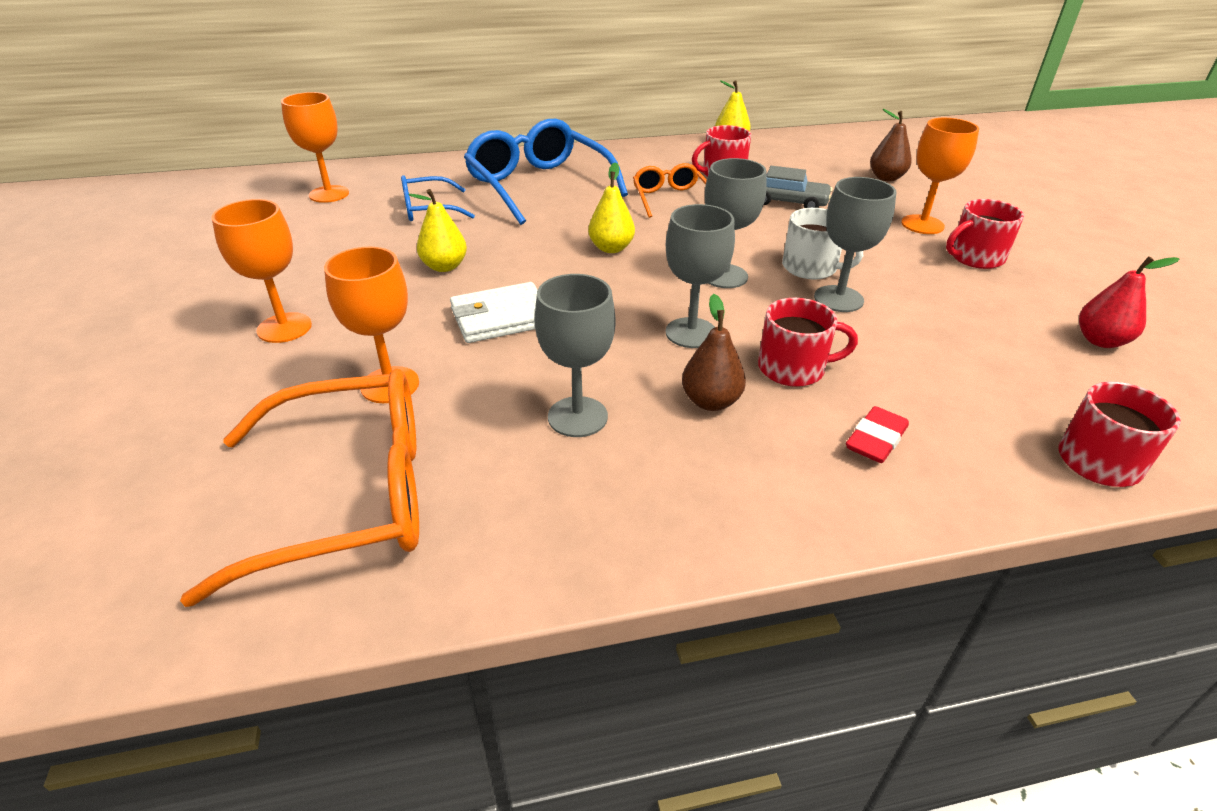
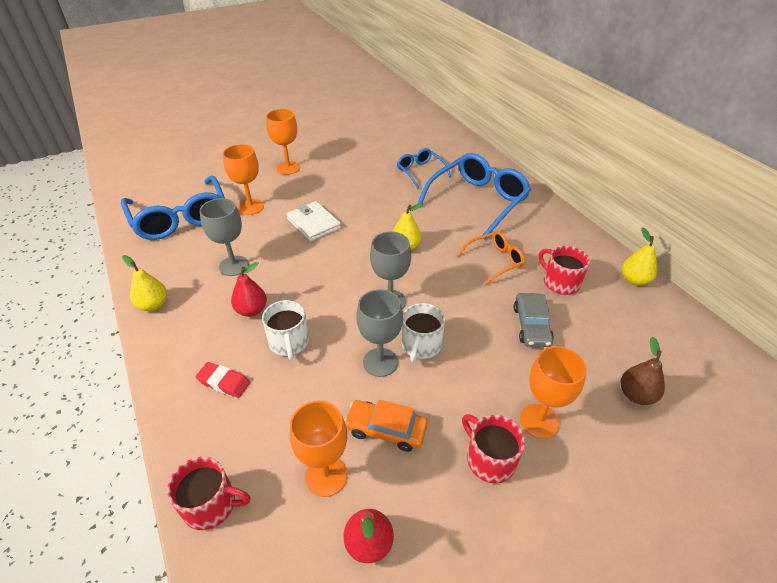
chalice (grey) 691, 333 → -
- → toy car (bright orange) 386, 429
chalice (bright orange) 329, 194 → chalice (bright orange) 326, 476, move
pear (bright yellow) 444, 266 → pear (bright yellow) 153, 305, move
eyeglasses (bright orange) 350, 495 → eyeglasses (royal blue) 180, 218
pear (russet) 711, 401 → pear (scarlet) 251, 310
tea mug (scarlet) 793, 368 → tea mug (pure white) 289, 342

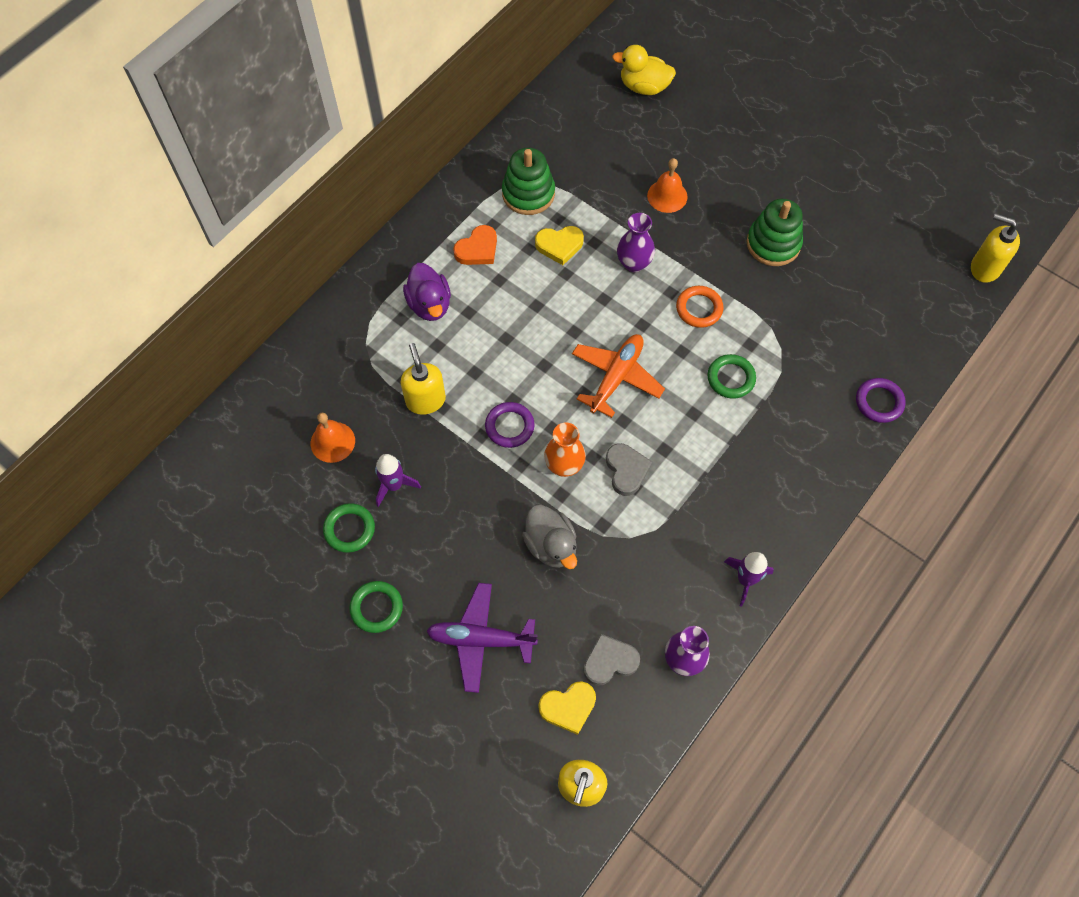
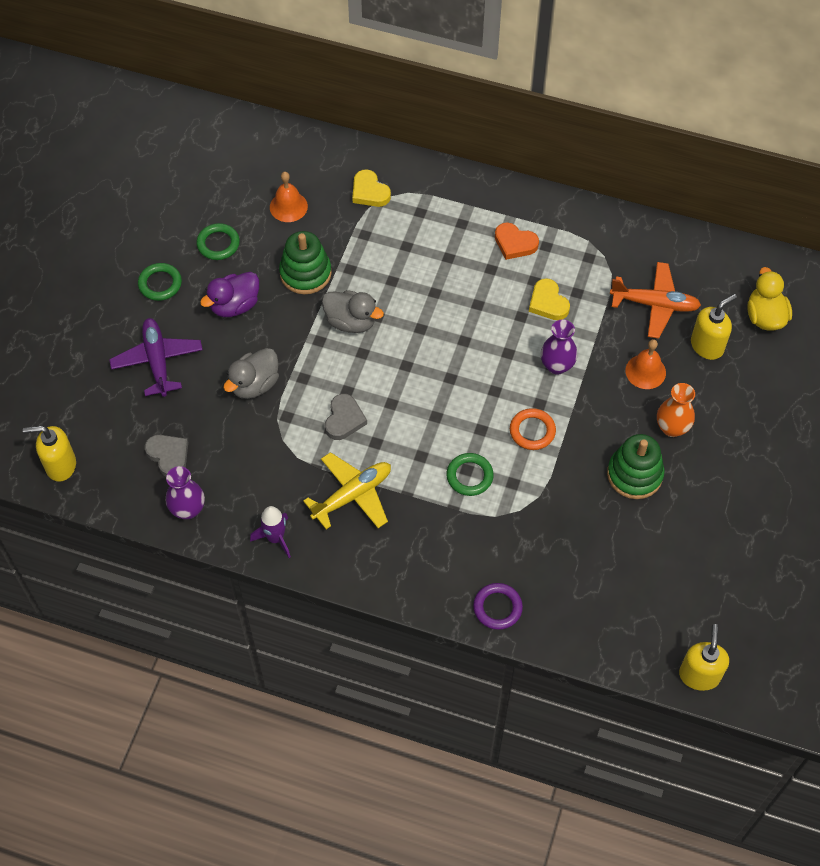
rocket (purple) 394, 485 → -
- → toy plane (bright yellow) 352, 495
soap pump (bright yellow) 425, 400 → soap pump (bright yellow) 707, 346, move
duck (purple) 429, 304 → duck (purple) 234, 305, move
stacking toy (leaf-green) 528, 193 → stacking toy (leaf-green) 305, 273, move
heart (bright yellow) 568, 707 → heart (bright yellow) 369, 192, move
vase (bright orange) 564, 465 → vase (bright orange) 672, 428, move
toy plane (bright orange) 616, 377 → toy plane (bright orange) 655, 304, move
torus (purple) 509, 426 → duck (grey) 351, 322
heart (grey) 626, 470 → heart (grey) 344, 419, 45 degrees counterclockwise

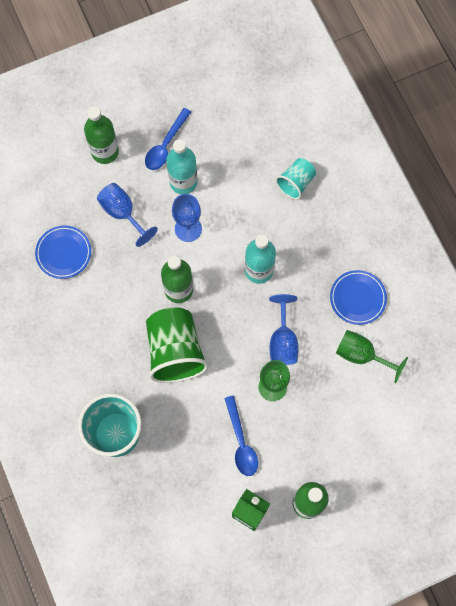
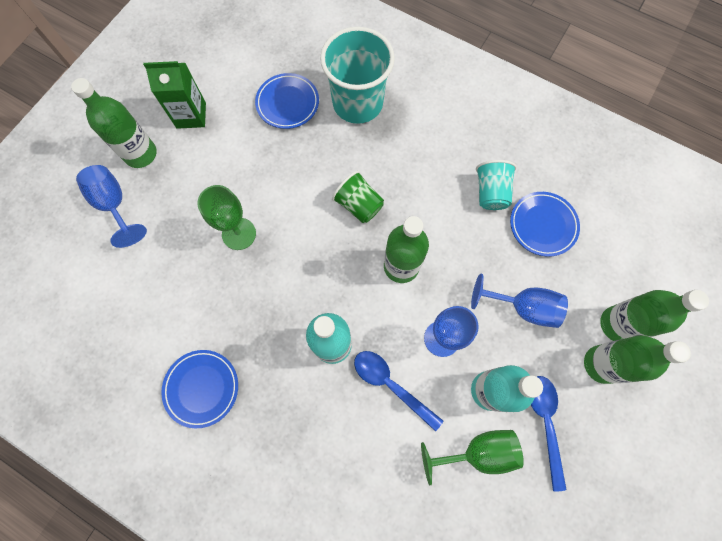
- → dinner plate (royal blue) 287, 103
- → flask (leaf-green) 617, 324
tablespoon (royal blue) 241, 442 → tablespoon (royal blue) 390, 384, move
chalice (royal blue) 283, 341 → chalice (royal blue) 114, 204, move
tumbler (aqua) 295, 183 → tumbler (aqua) 491, 192, move
chalice (leaf-green) 361, 355 → chalice (leaf-green) 477, 452, move
tumbler (leaf-green) 175, 351 → tumbler (leaf-green) 359, 205, x0.56

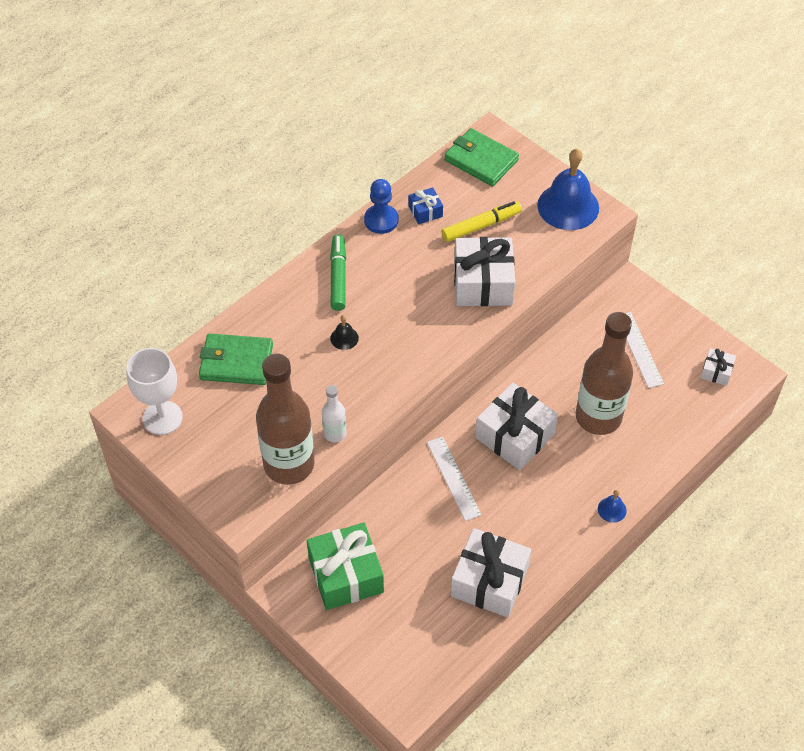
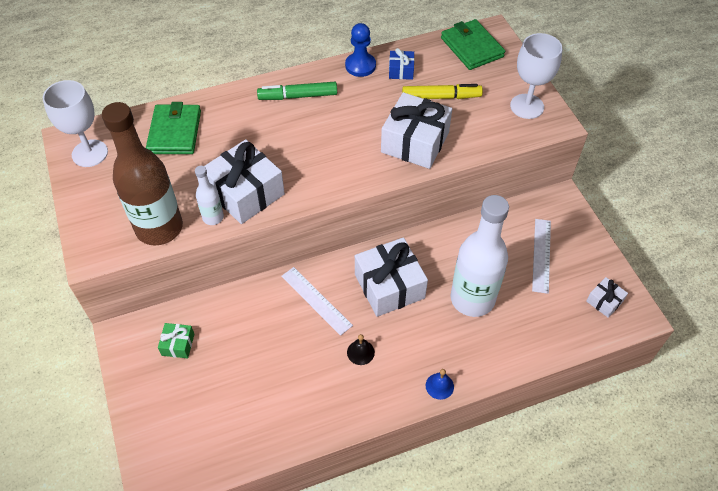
hand bell (jet-black) 344, 338 → hand bell (jet-black) 360, 352, move
gift (pure white) 489, 581 → gift (pure white) 245, 193, move
hand bell (royal blue) 568, 206 → chalice (pure white) 527, 106
flask (russet) 598, 417 → flask (pure white) 472, 299
card wallet (leaf-green) 236, 362 → card wallet (leaf-green) 175, 132, 60 degrees clockwise
felt pen (leaf-green) 338, 277 → felt pen (leaf-green) 298, 96, 120 degrees counterclockwise
ruler (pure white) 453, 478 → ruler (pure white) 316, 300, 45 degrees counterclockwise
gift (leaf-green) 345, 575 → gift (leaf-green) 178, 344, x0.48

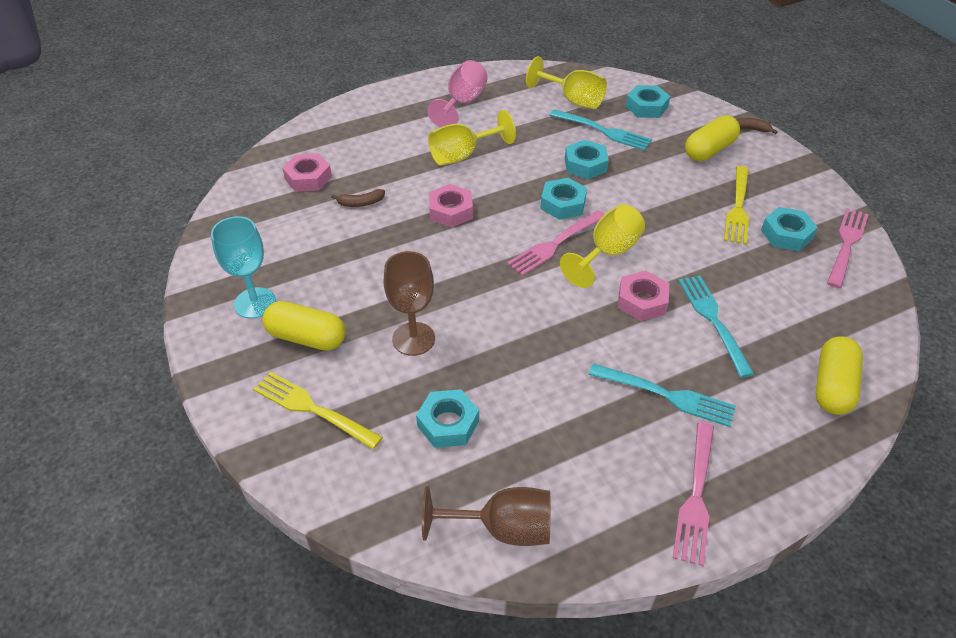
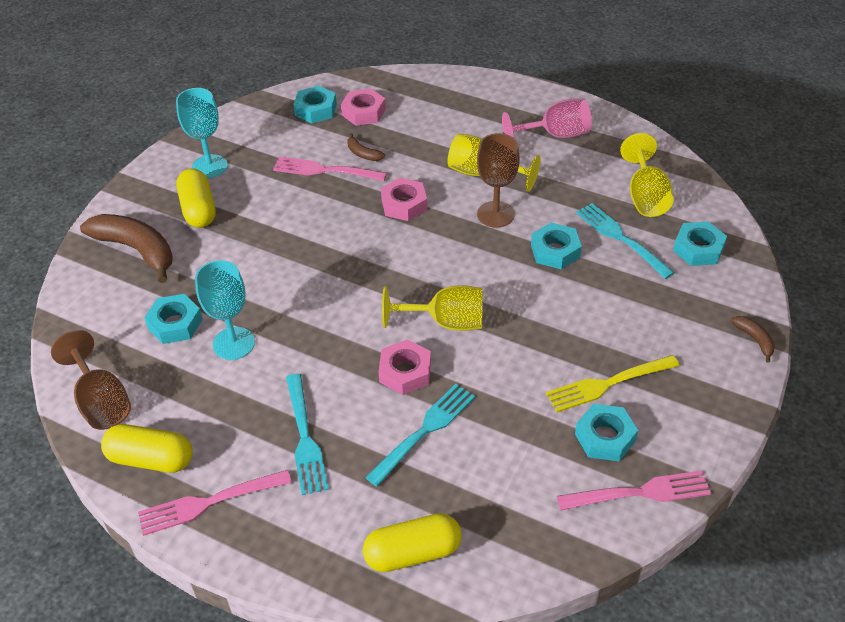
- → chalice (aqua) 233, 343
chalice (russet) 413, 339 → chalice (russet) 495, 214, move
fork (rose-pink) 555, 244 → fork (rose-pink) 325, 170, move
nut (aqua) 563, 204 → nut (aqua) 316, 109, move
capsule (bright yellow) 709, 150 → capsule (bright yellow) 151, 459, move
fork (bright yellow) 312, 409 → toy banana (russet) 136, 250
fork (aqua) 603, 131 → fork (aqua) 621, 238, 150 degrees clockwise

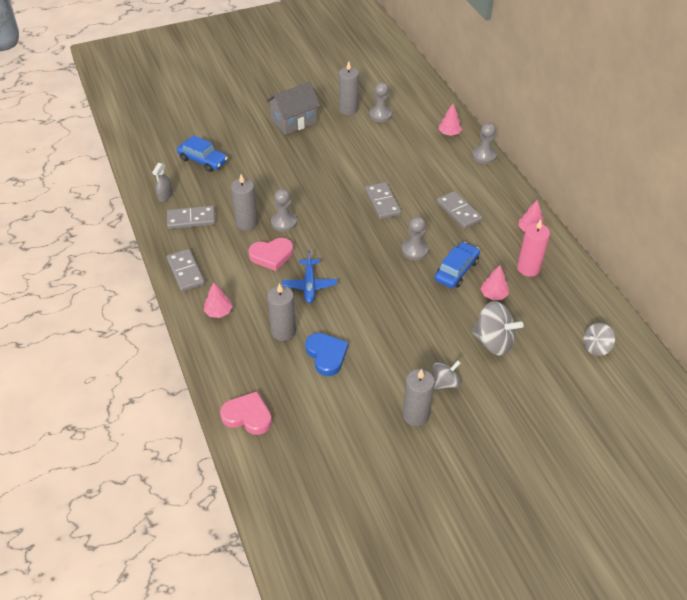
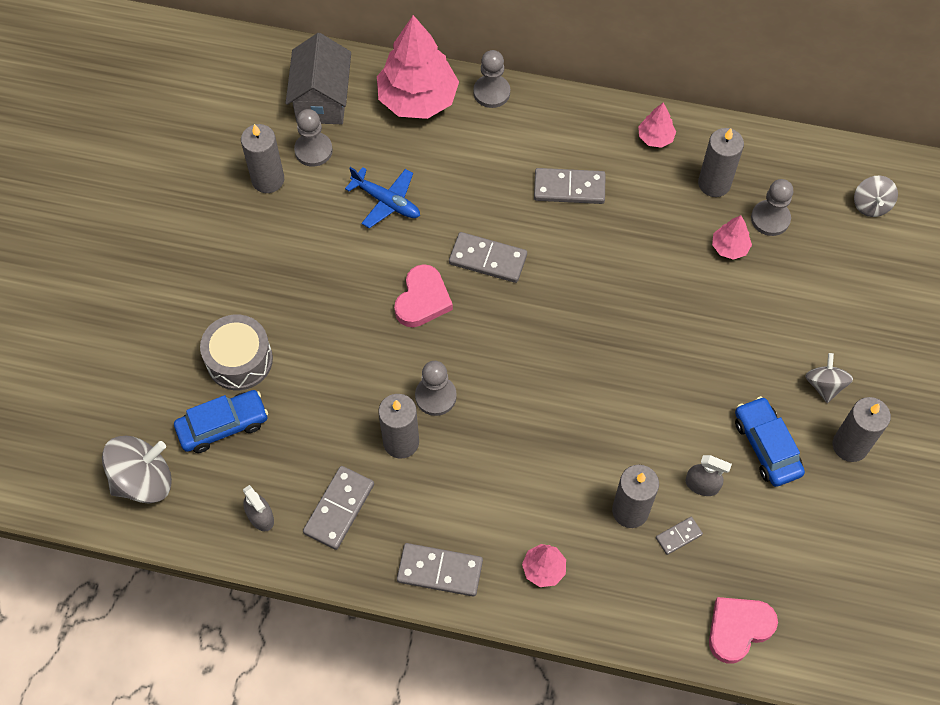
- → toy drum (grey) 239, 360
- → domino tile (grey) 678, 536
heart (rose-pink) 271, 255 → heart (rose-pink) 422, 300, move
house (grey) 294, 121 → house (grey) 322, 99, move
toy plane (royal blue) 309, 285 → toy plane (royal blue) 386, 202, move
pawn (grey) 414, 250 → pawn (grey) 770, 219, move
toy car (royal blue) 456, 270 → toy car (royal blue) 766, 446, move
toy top (grey) 493, 341 → toy top (grey) 143, 480, move
heart (royal blue) 326, 355 → spray cleaner (grey) 702, 485
wax candle (rose-pink) 528, 268 → wax candle (grey) 714, 183
toy tree (rose-pink) 449, 133 → toy tree (rose-pink) 418, 99, x2.19

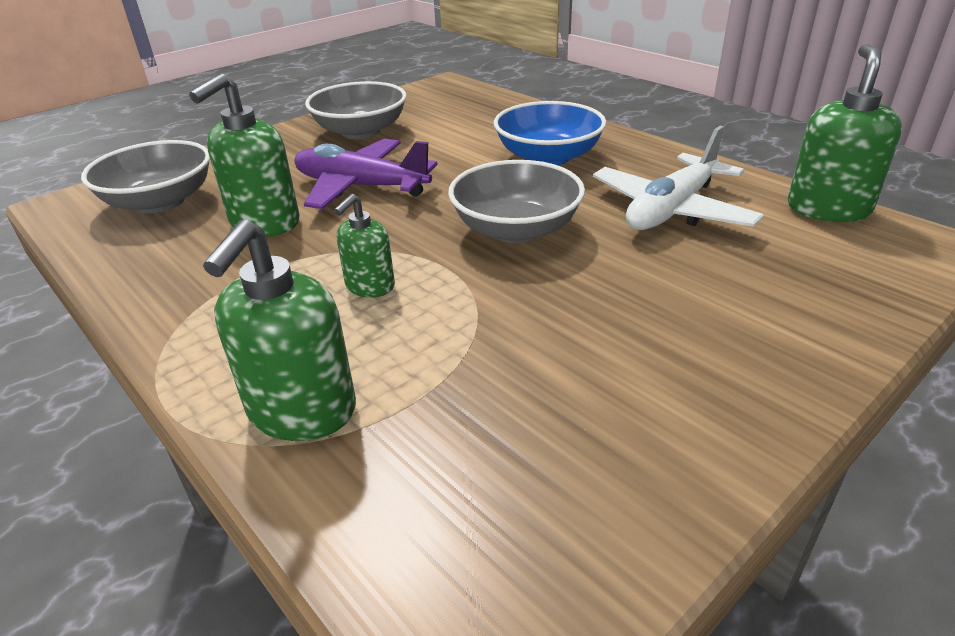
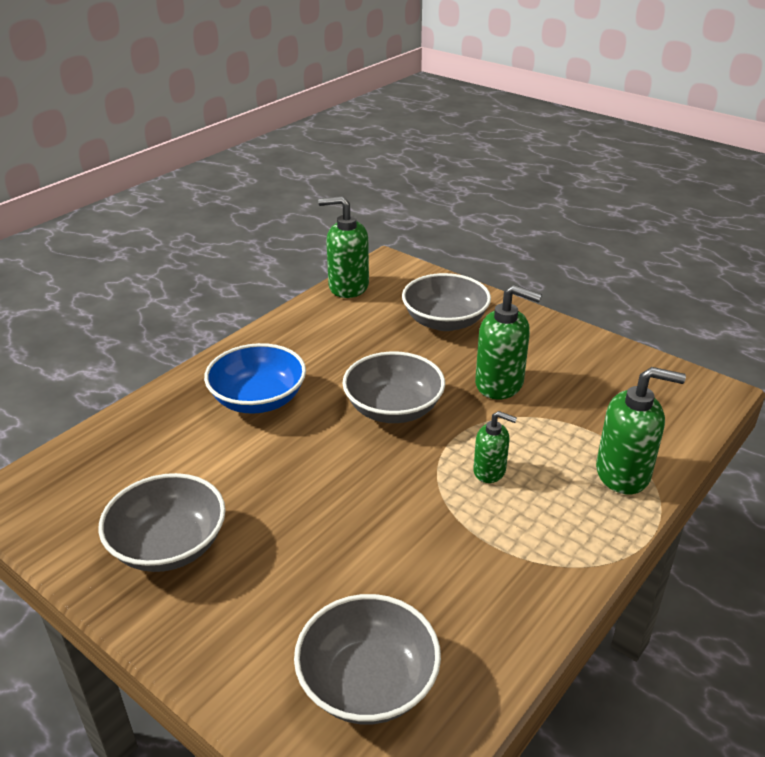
toy plane (purple) 361, 187 → -
toy plane (pure white) 672, 210 → -
- → deep dish (grey) 445, 321
soap pump (leaf-green) 264, 223 → soap pump (leaf-green) 499, 384, move

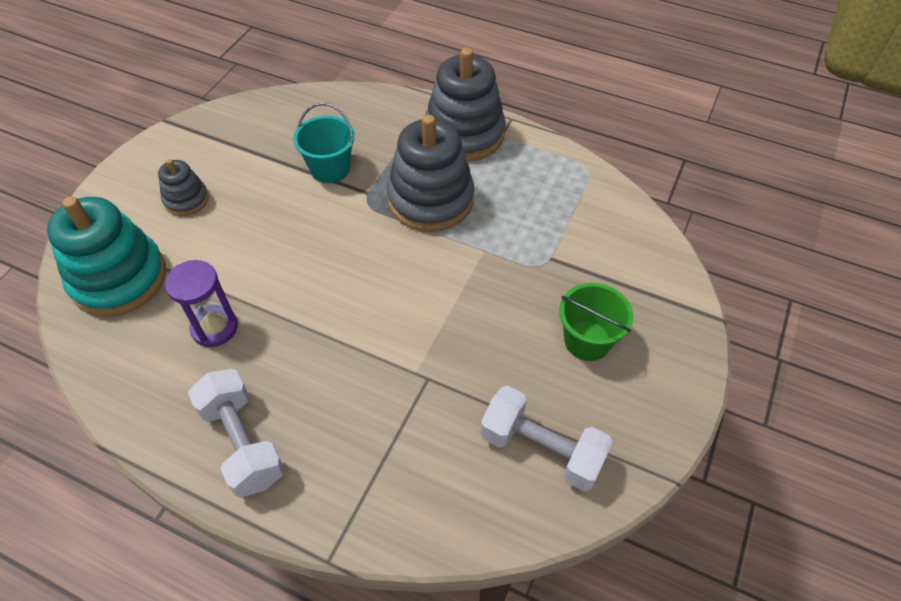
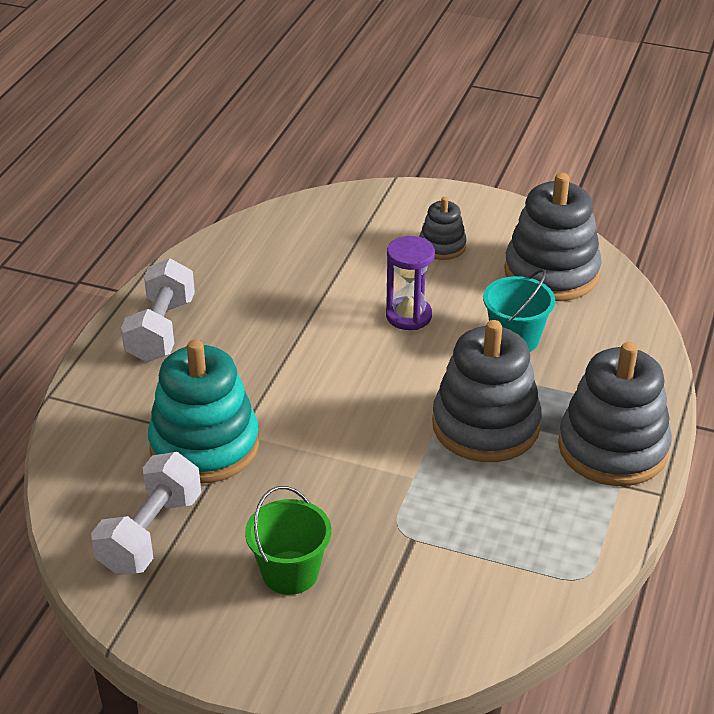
- → stacking toy (grey) 551, 273
stacking toy (aqua) 119, 278 → stacking toy (aqua) 204, 445, move
sandglass (purple) 214, 328 → sandglass (purple) 408, 316, move
dumbbell (pure white) 242, 443 → dumbbell (pure white) 161, 330, 45 degrees counterclockwise

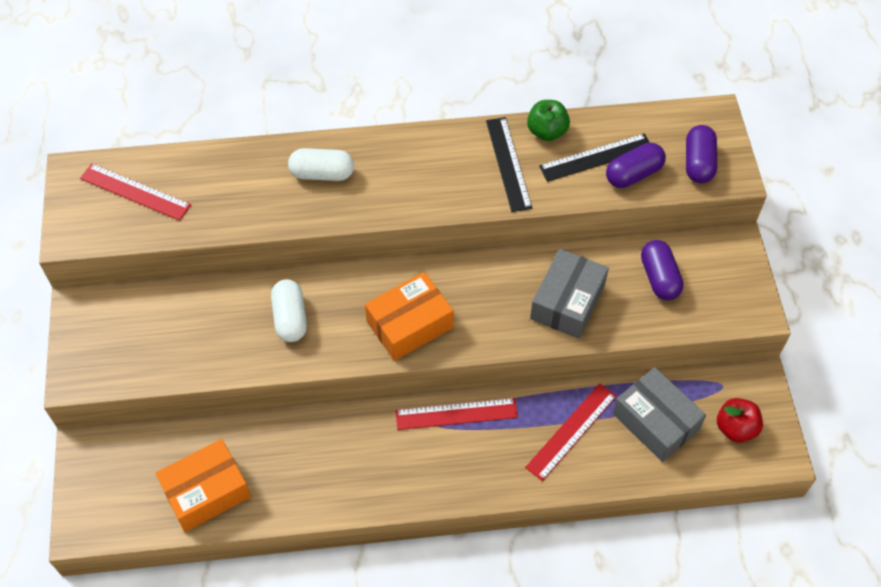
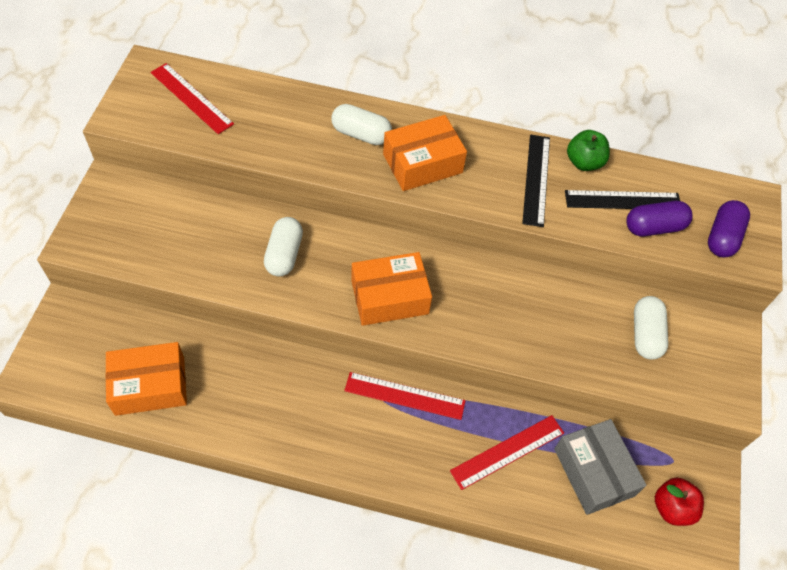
box (grey) 567, 302 → -
- → box (bright orange) 422, 163
capsule (purple) 659, 278 → capsule (pure white) 645, 334

